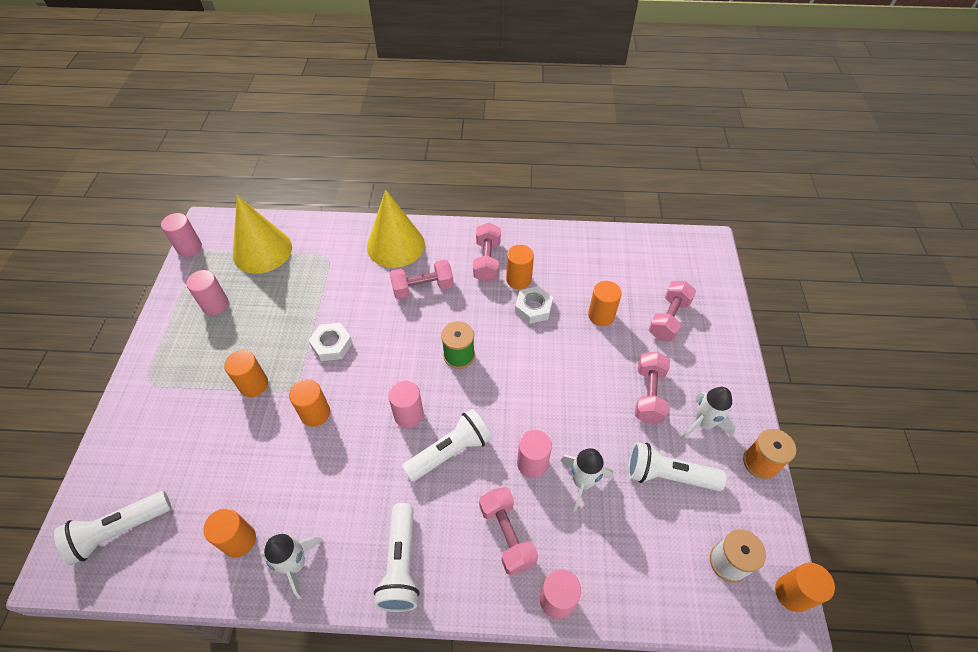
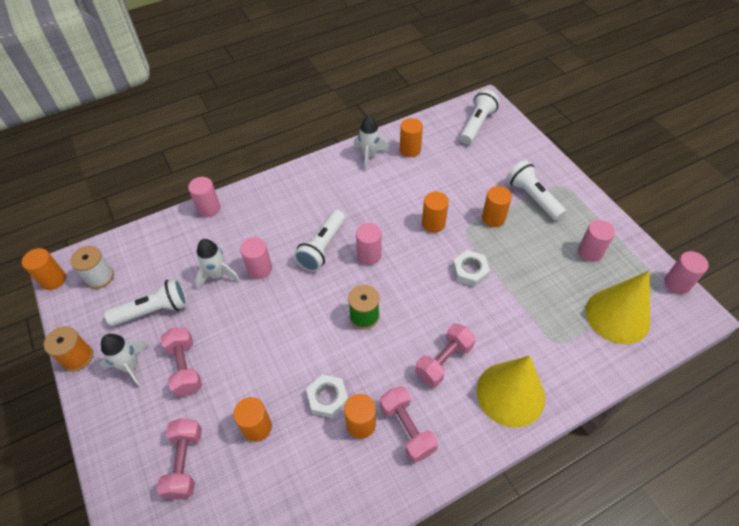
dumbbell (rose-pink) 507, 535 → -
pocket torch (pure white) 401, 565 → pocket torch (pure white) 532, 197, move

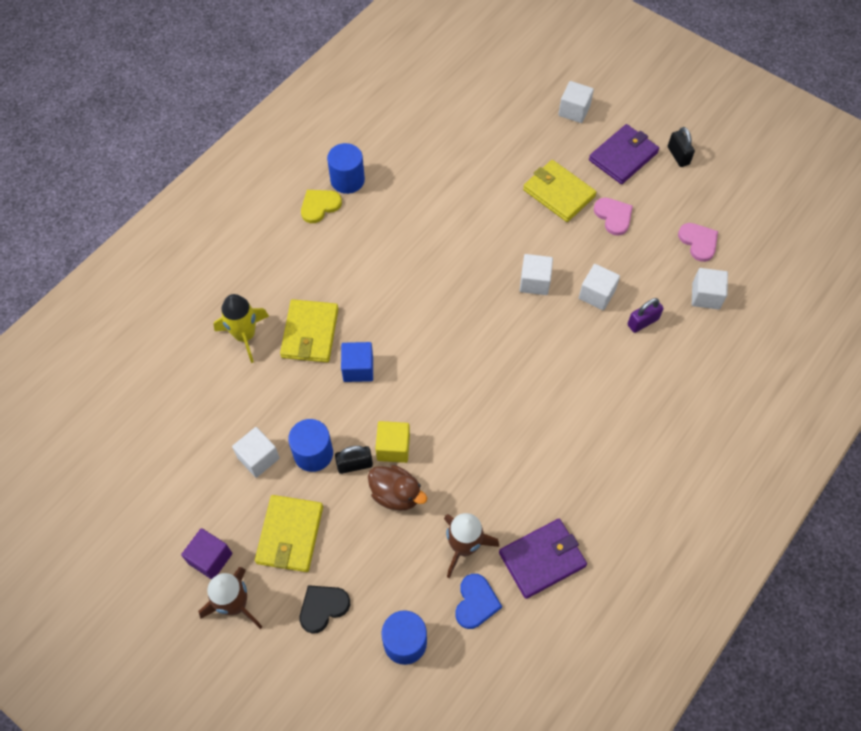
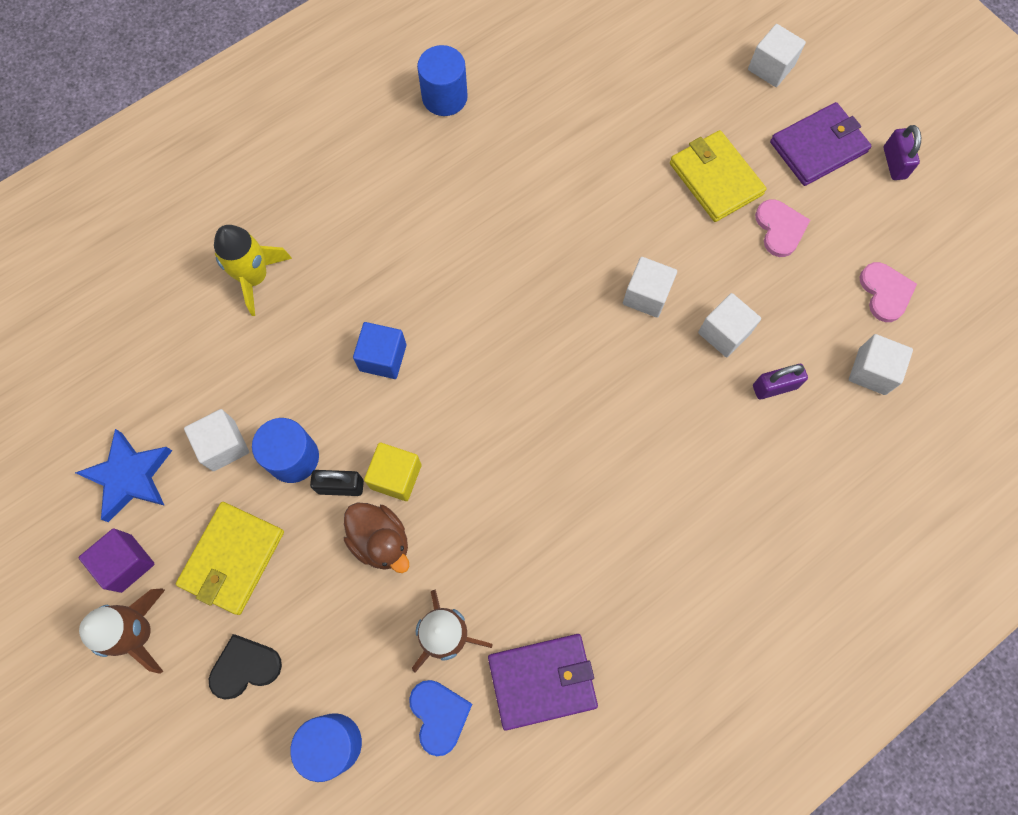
card wallet (bright yellow) 310, 333 → -
heart (bright yellow) 319, 206 → -
- → five-pointed star (royal blue) 130, 477
lock (jet-black) 678, 155 → lock (purple) 894, 163
heart (royal blue) 476, 602 → heart (royal blue) 439, 715, 45 degrees counterclockwise

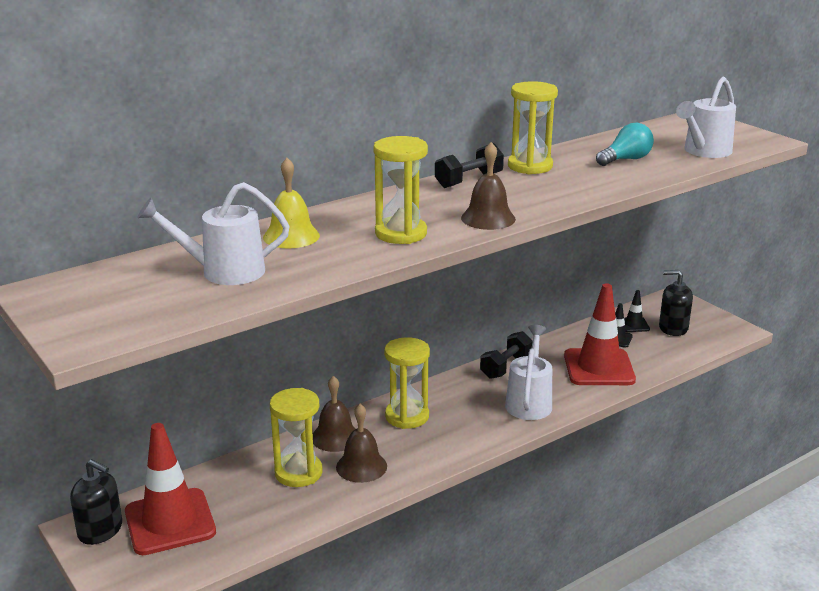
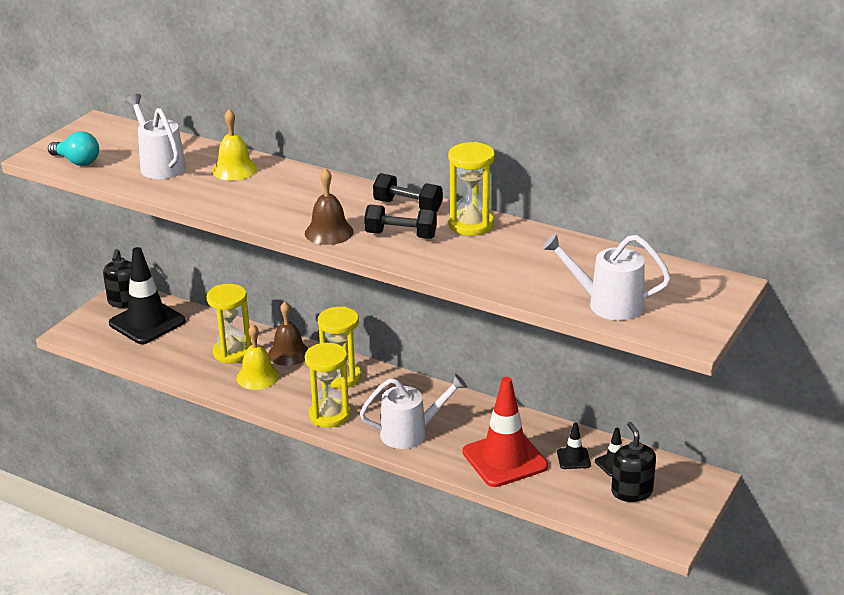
sandglass (bright yellow) 401, 233 → sandglass (bright yellow) 329, 415, move
dumbbell (jet-black) 506, 367 → dumbbell (jet-black) 401, 235, move
light bulb (aqua) 626, 159 → light bulb (aqua) 77, 161, move
traffic cone (scarlet) 170, 522 → traffic cone (jet-black) 147, 322
hand bell (russet) 361, 466 → hand bell (bright yellow) 257, 377

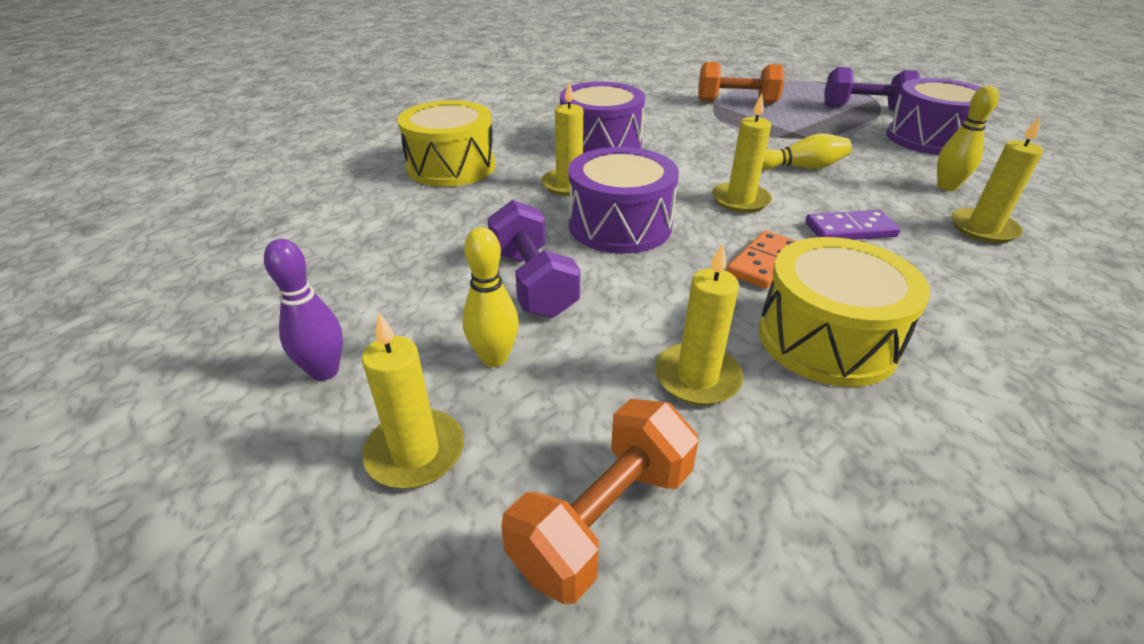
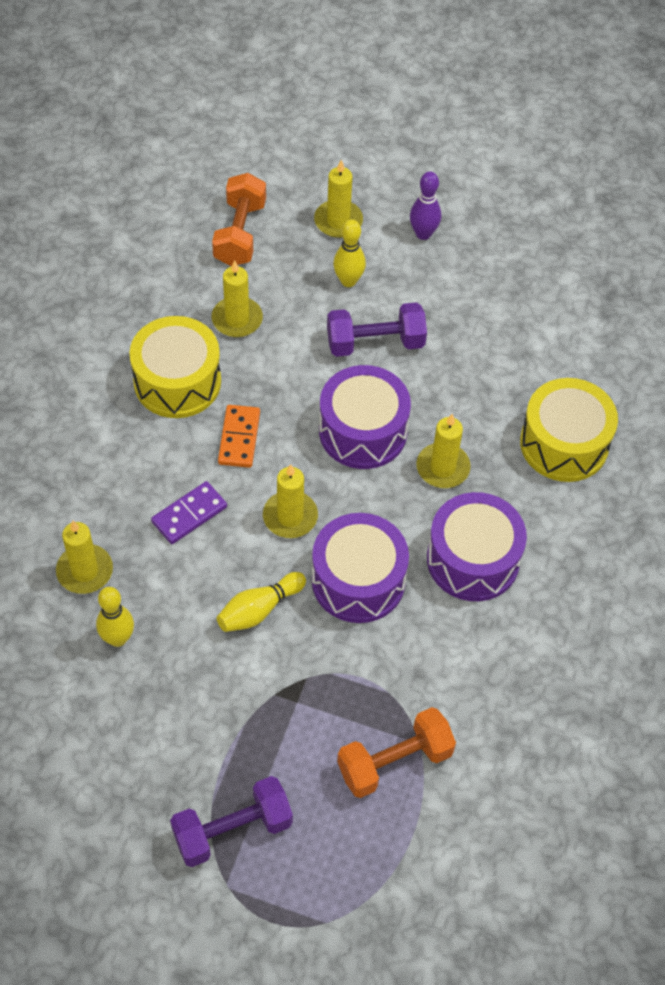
toy drum (purple) 929, 139 → toy drum (purple) 358, 580, move
dumbbell (purple) 533, 283 → dumbbell (purple) 375, 343, 45 degrees counterclockwise

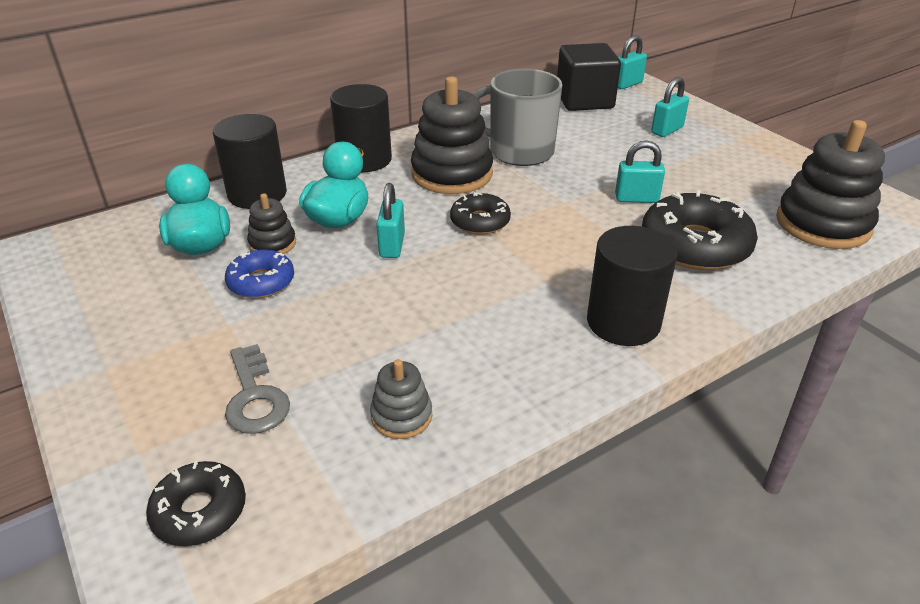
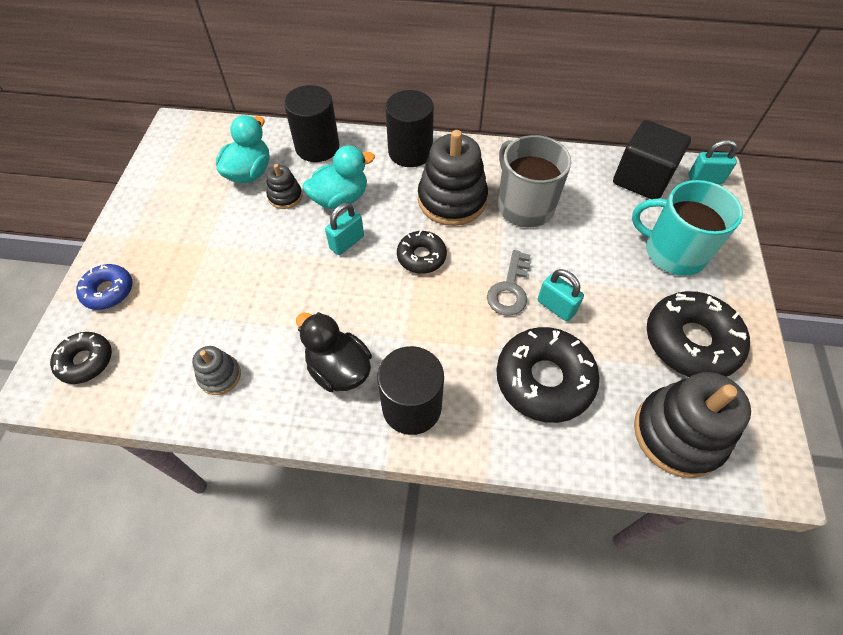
- → duck (jet-black) 339, 369
- → doughnut (jet-black) 690, 341
doughnut (royal blue) 261, 282 → doughnut (royal blue) 108, 291, move
key (grey) 255, 397 → key (grey) 510, 289, move
lock (aqua) 667, 130 → tea mug (aqua) 673, 252

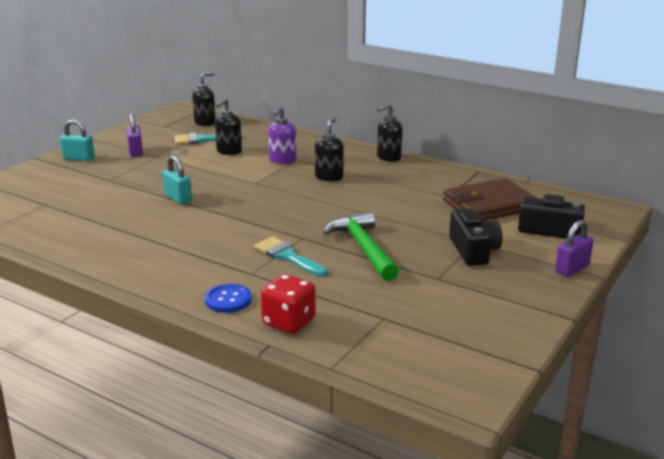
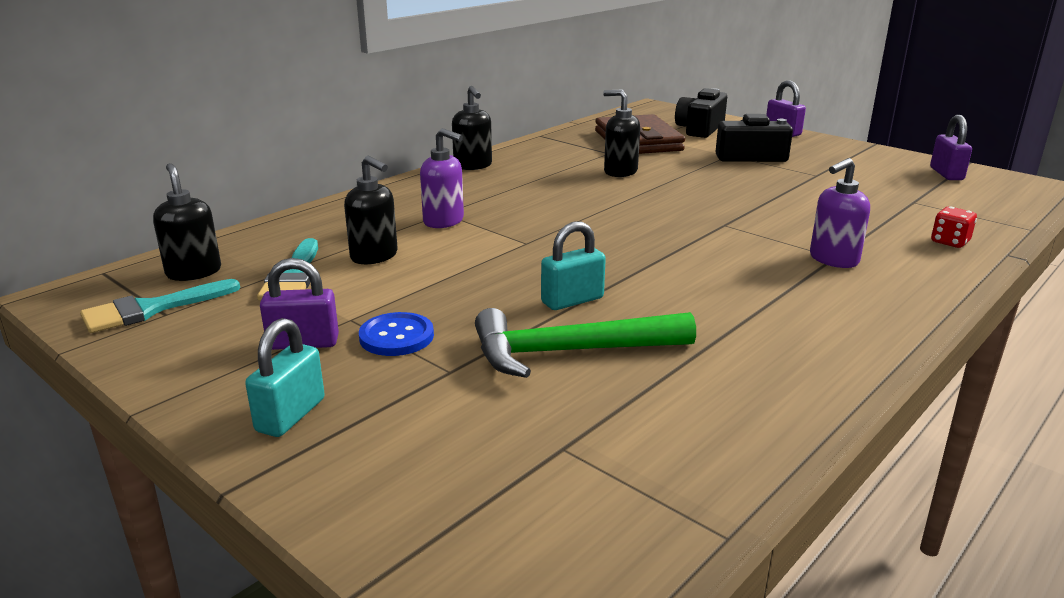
- → soap pump (purple) 833, 259
- → lock (purple) 946, 174
shirt button (royal blue) 228, 300 → shirt button (royal blue) 396, 336, move
paintbrush (aqua) 287, 256 → paintbrush (aqua) 151, 309, move
soap pump (jet-black) 329, 177 → soap pump (jet-black) 620, 172, move
carpenter's hammer (leaf-green) 363, 248 → carpenter's hammer (leaf-green) 569, 352, move
dice (scarlet) 289, 322 → dice (scarlet) 950, 242, x0.61

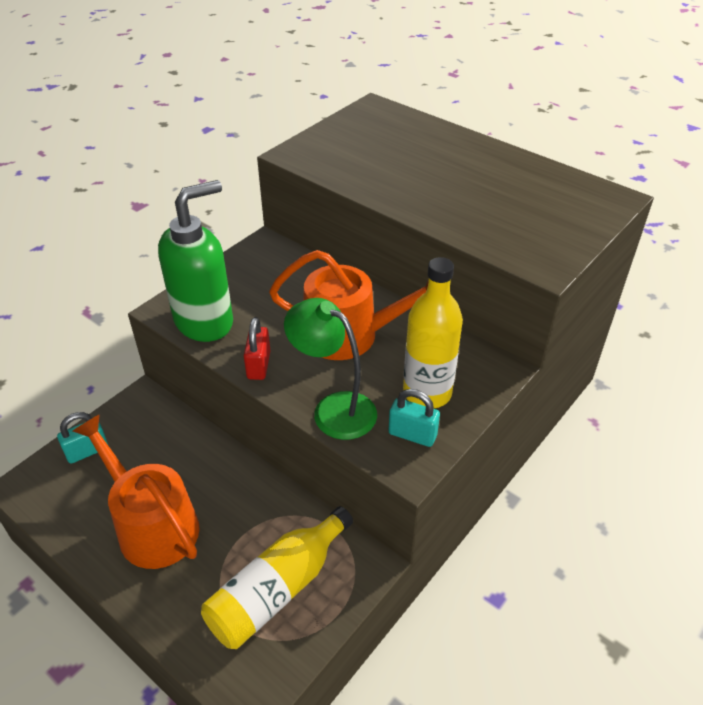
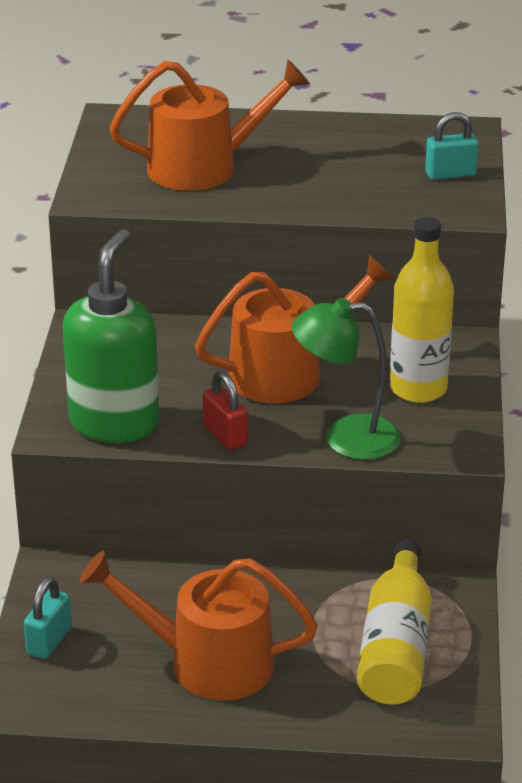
- → watering can (bright orange) 204, 167
lock (aqua) 412, 434 → lock (aqua) 450, 174, move

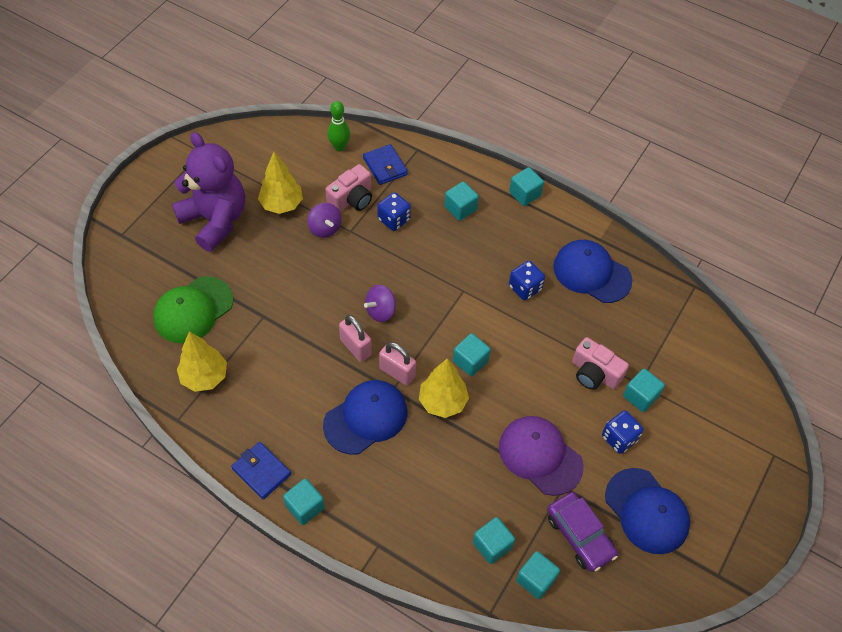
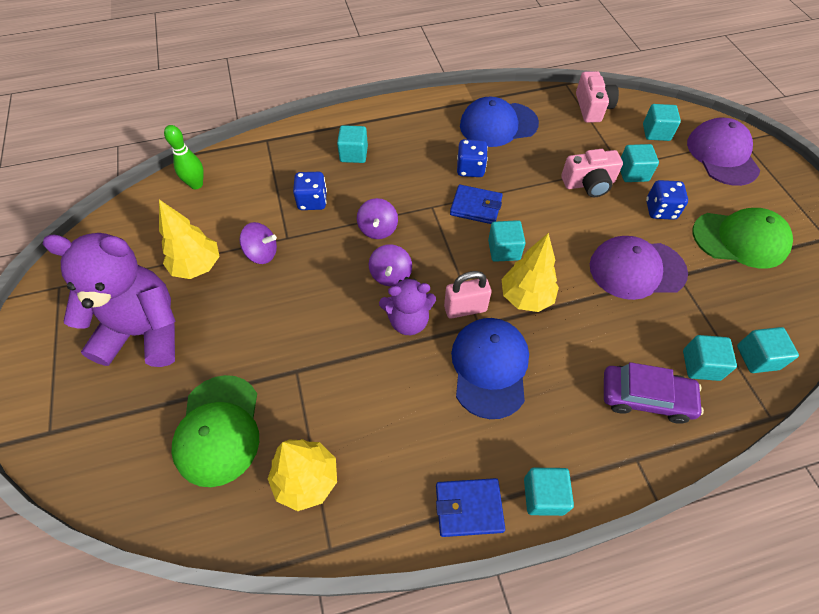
- → toy top (purple) 378, 229
- → baseball cap (purple) 722, 155
compact camera (rose-pink) 352, 199 → compact camera (rose-pink) 592, 108, move
card wallet (royal blue) 385, 166 → card wallet (royal blue) 476, 207, move
cube (aqua) 525, 194 → cube (aqua) 656, 132, move
toy car (purple) 580, 535 → toy car (purple) 645, 397, move
lock (rose-pink) 356, 347 → teddy (purple) 408, 321
baseball cap (royal blue) 647, 511 → baseball cap (leaf-green) 740, 239

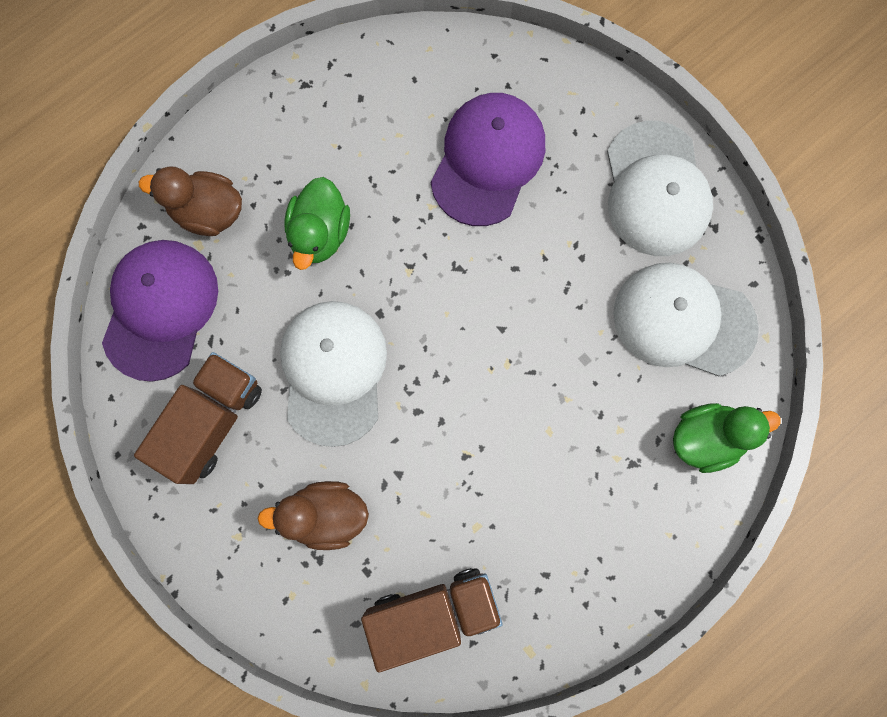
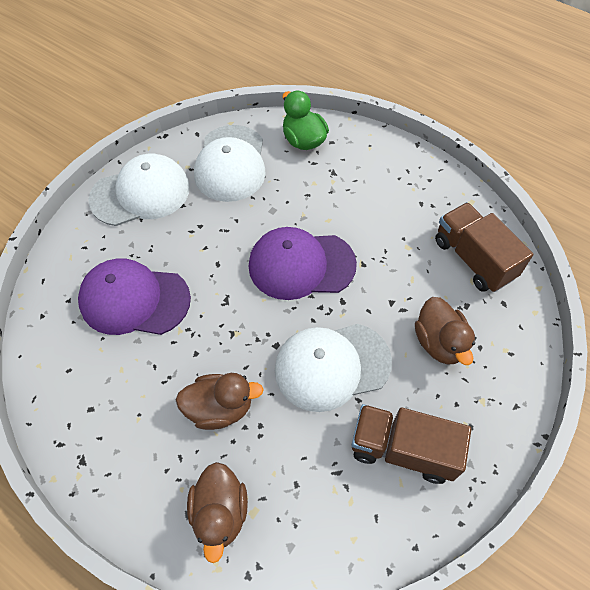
baseball cap (purple) 160, 309 → baseball cap (purple) 301, 265, move
duck (leaf-green) 320, 233 → duck (russet) 220, 408

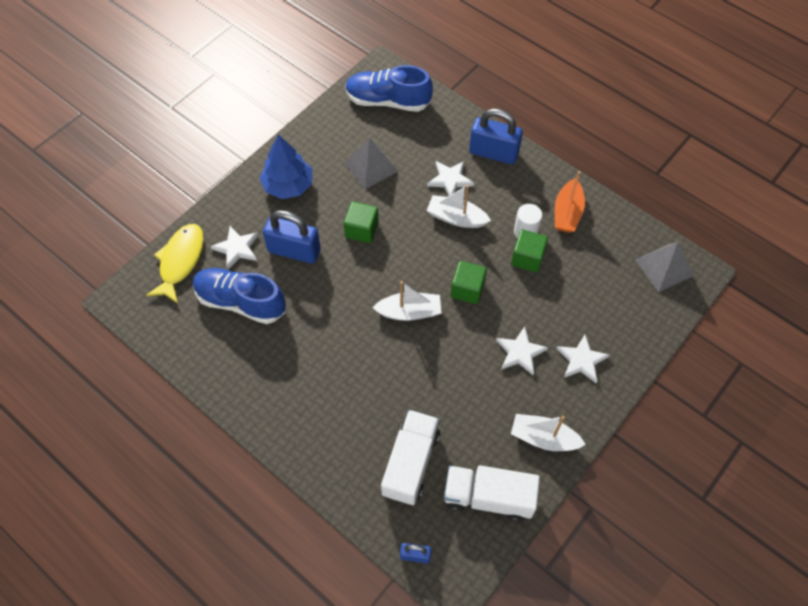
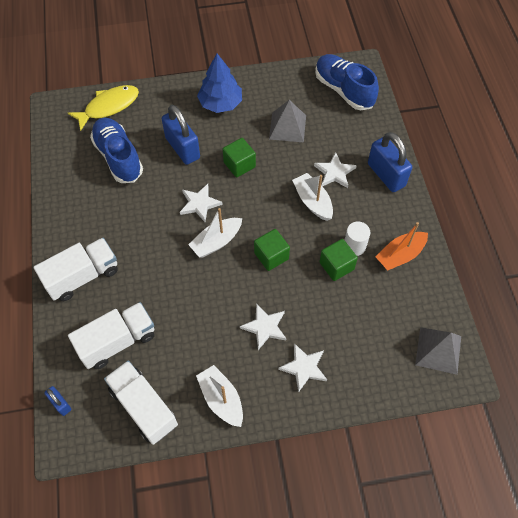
- → truck (pure white) 82, 276
five-pointed star (pure white) 237, 248 → five-pointed star (pure white) 199, 204, move
toy boat (pure white) 409, 312 → toy boat (pure white) 216, 242, 105 degrees clockwise

